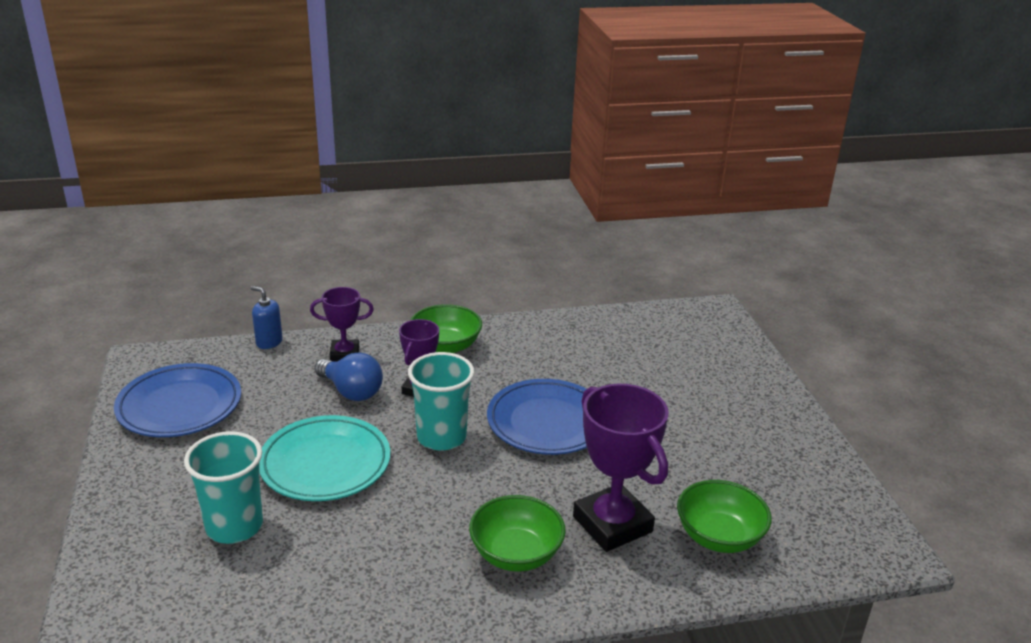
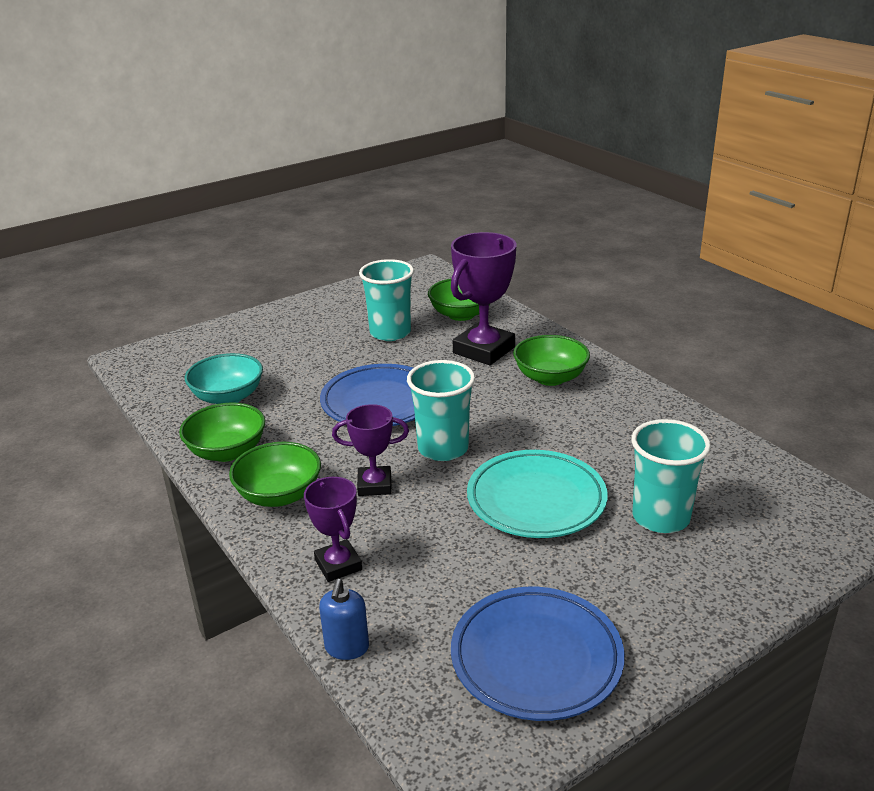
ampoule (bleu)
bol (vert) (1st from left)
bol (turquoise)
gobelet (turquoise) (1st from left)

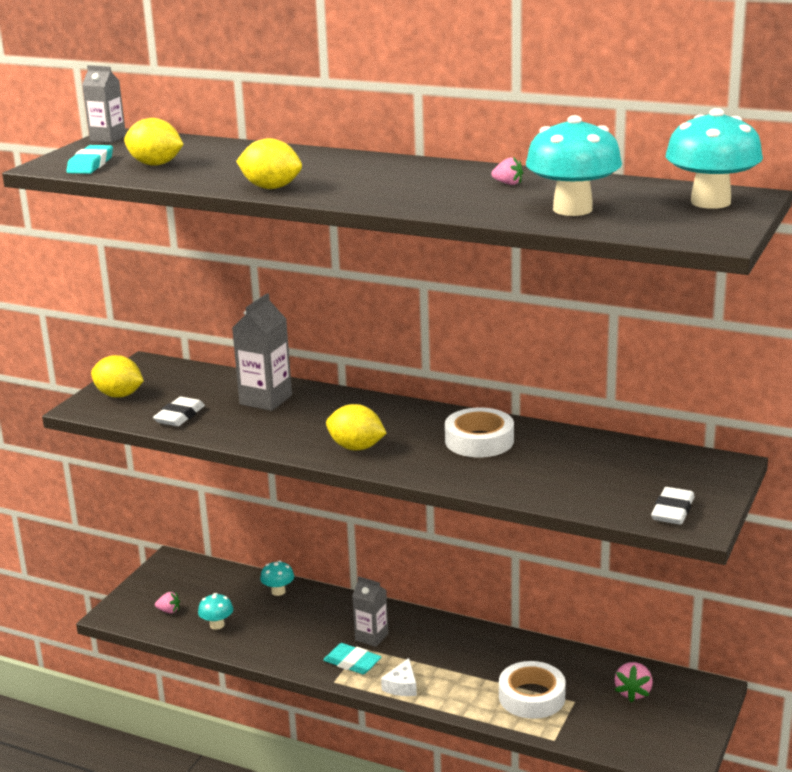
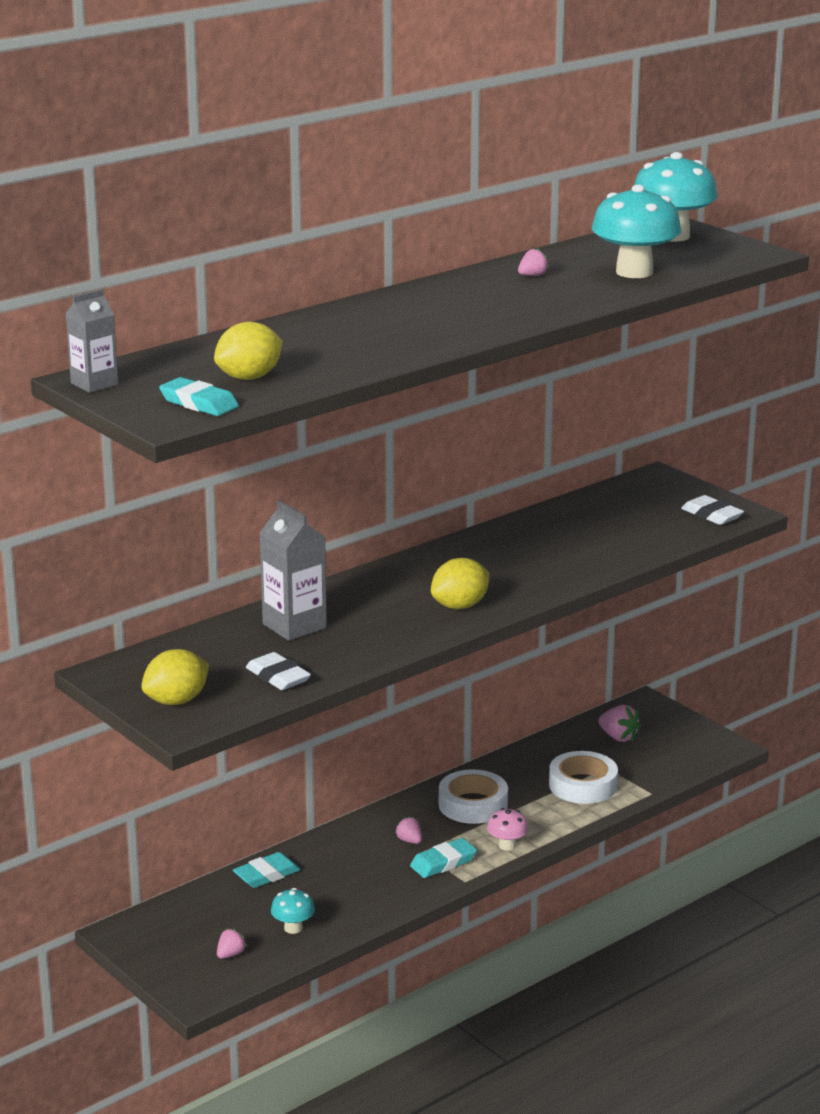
citron (jaune) (3rd from left in the first image)
ruban adhésif (blanc) (1st from left)
gomme (turquoise) (2nd from left)
fraise (rose) (2nd from left)
champignon (rose)

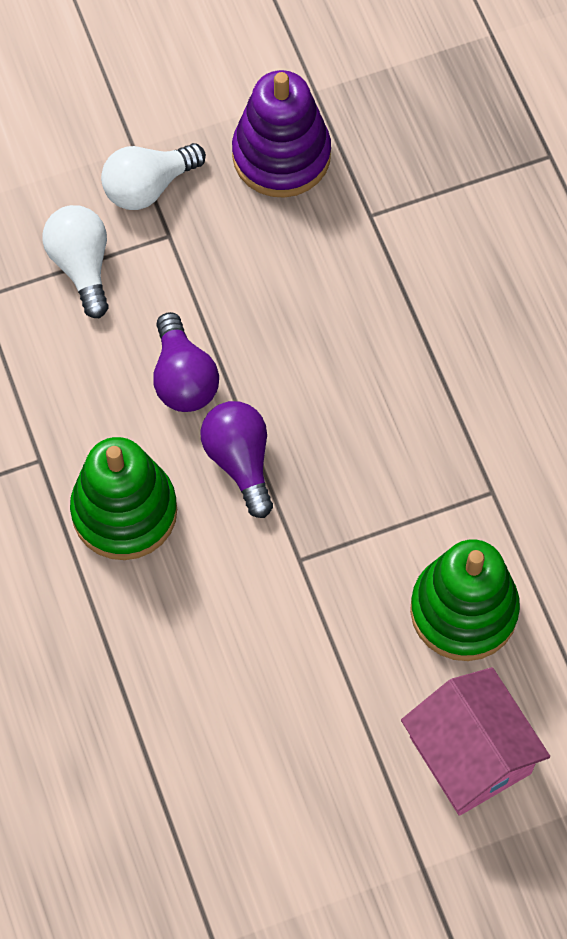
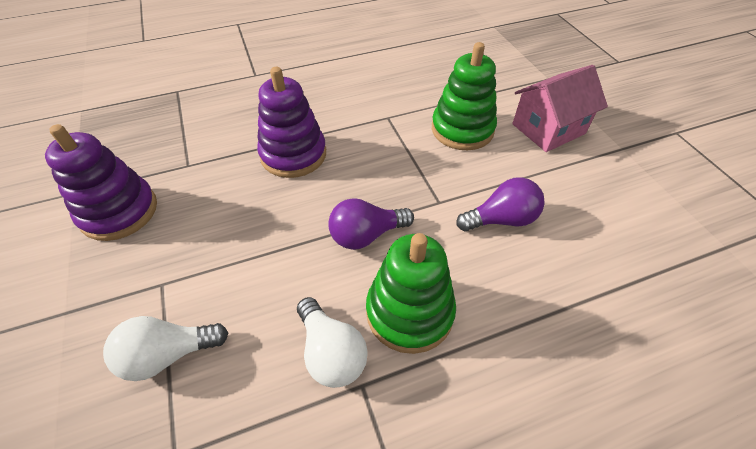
jouet à empiler (violet) (2nd from left)
ampoule (blanc) (2nd from left)
ampoule (violet) (2nd from left)

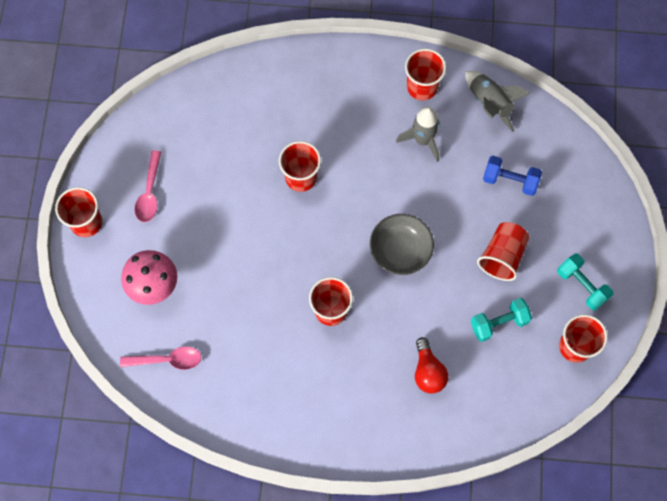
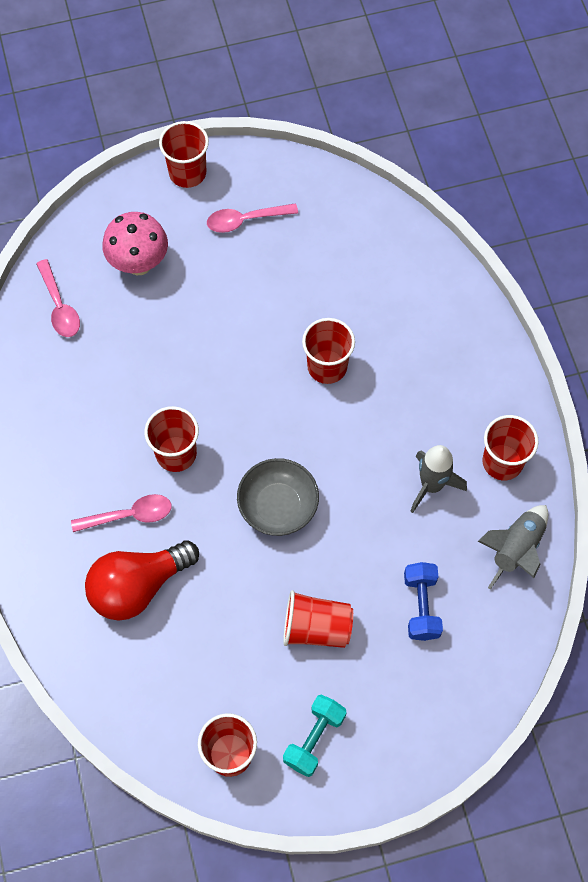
haltère (turquoise) (1st from left in the first image)
cuillère (rose) (2nd from left)
ampoule (rouge)

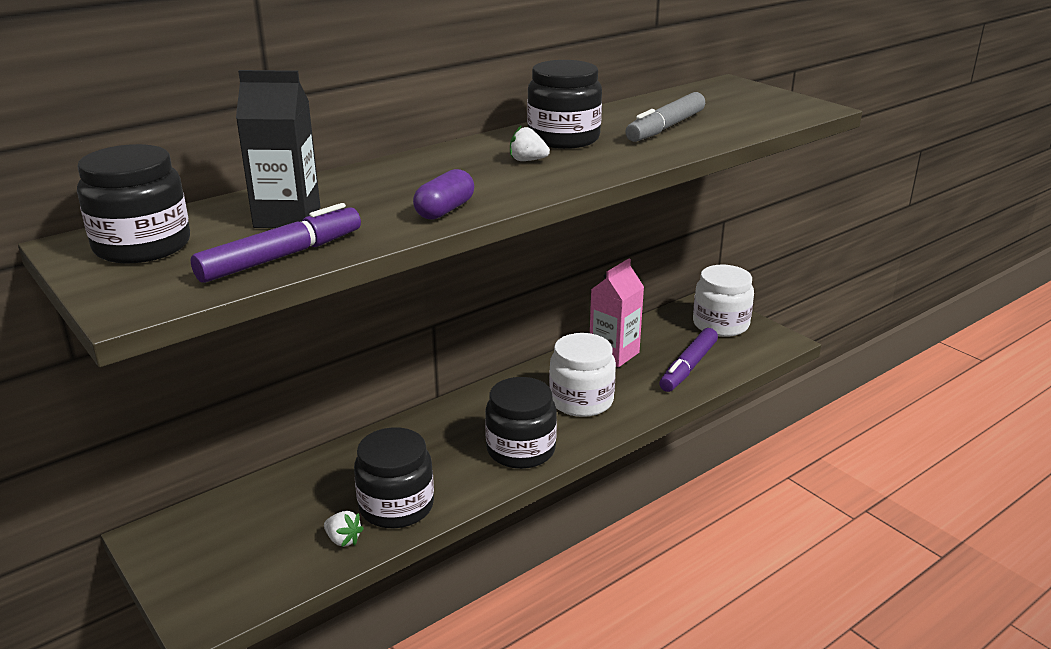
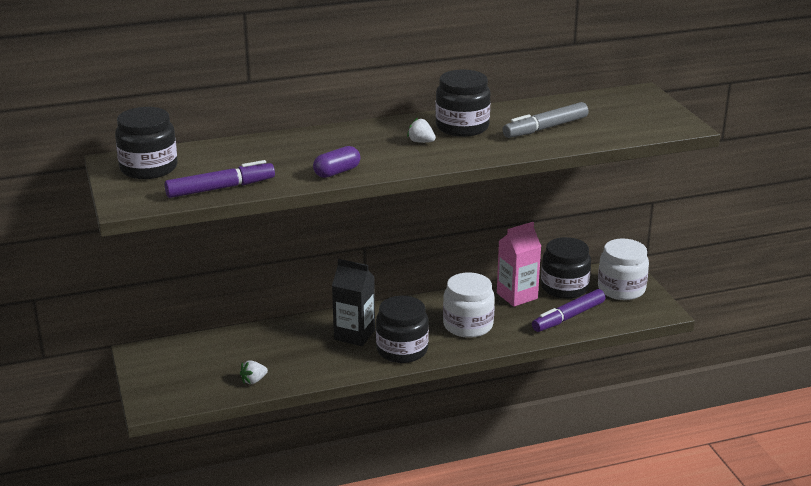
brique de lait (noir)
bocal (noir) (4th from left)
fraise (blanc) (1st from left)

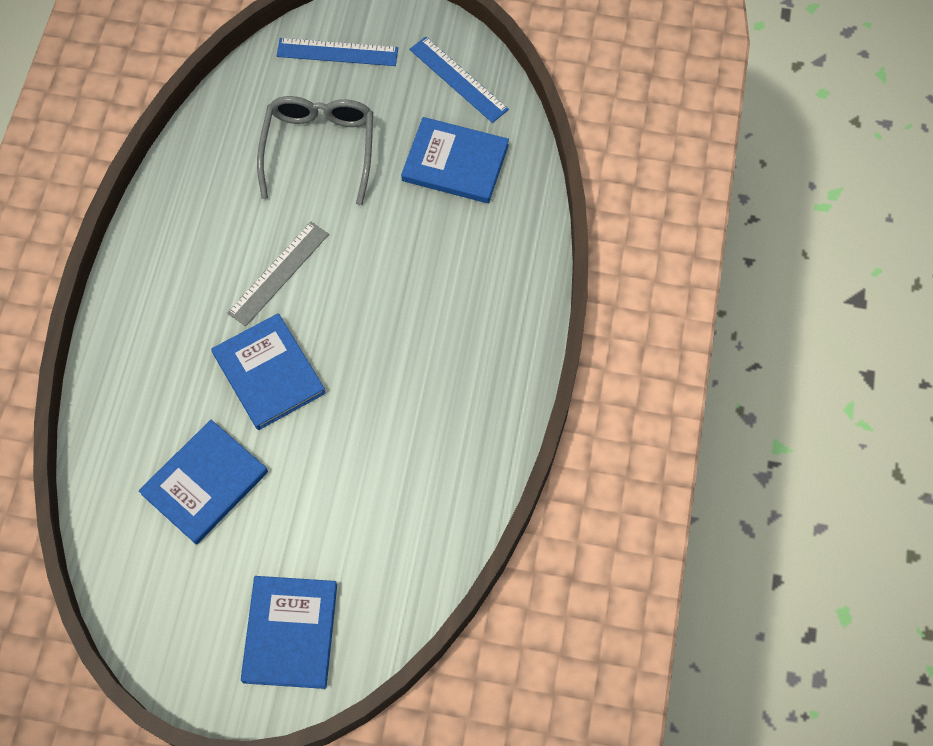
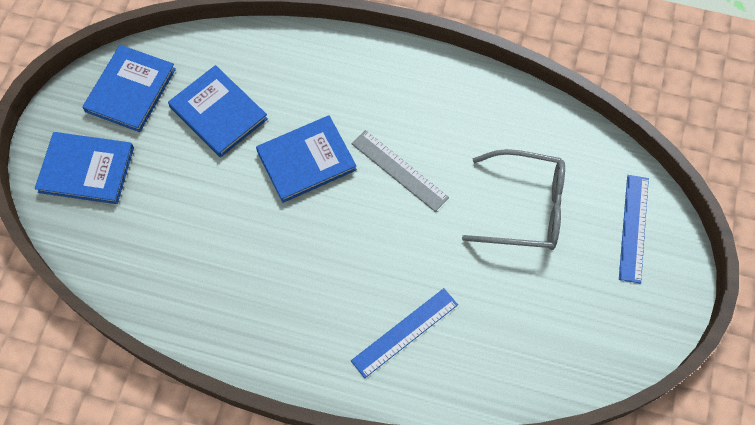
livre (bleu) (2nd from left)
règle (bleu) (1st from left)

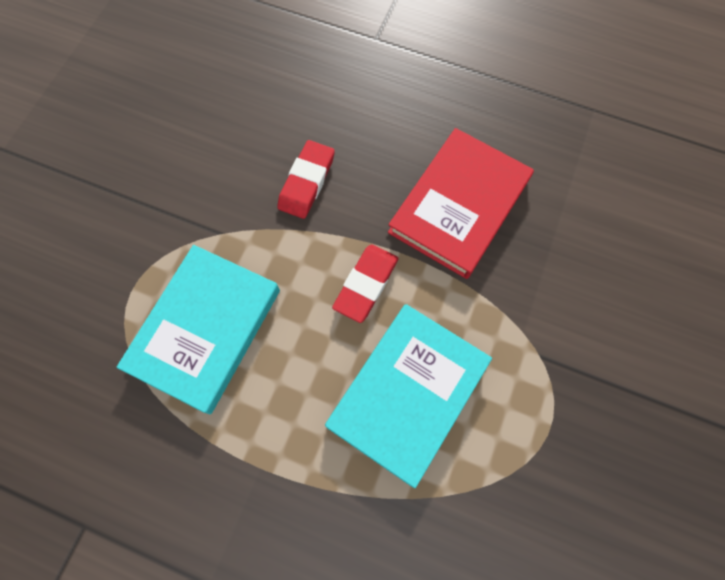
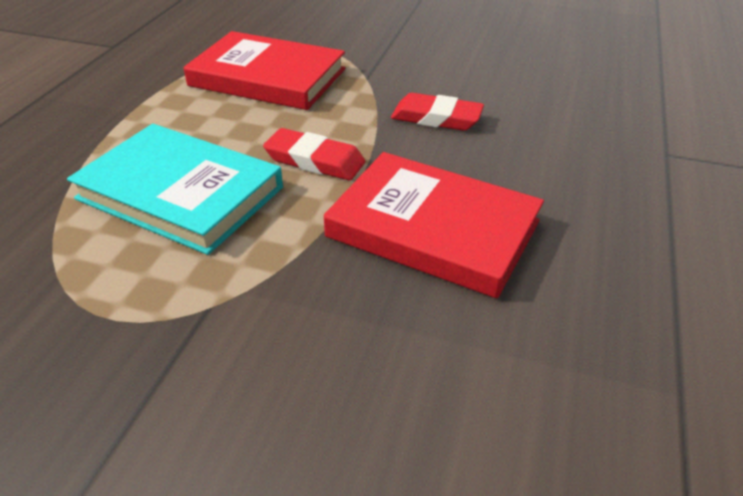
livre (rouge) (1st from left)

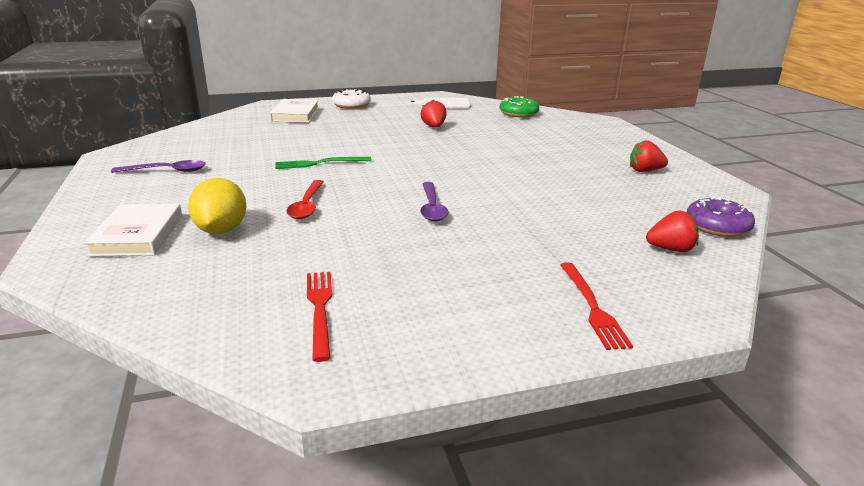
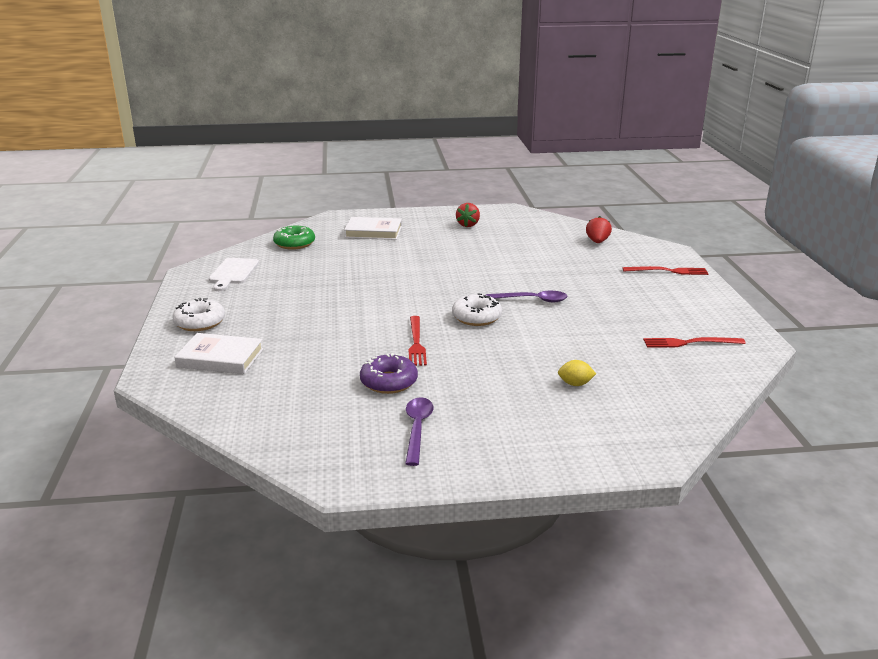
cuillère (rouge)
fraise (rouge) (1st from left in the first image)
beignet (blanc) (2nd from left)
livre (blanc) (2nd from left)
beignet (violet)
fourchette (rouge) (1st from left)
citron (jaune)

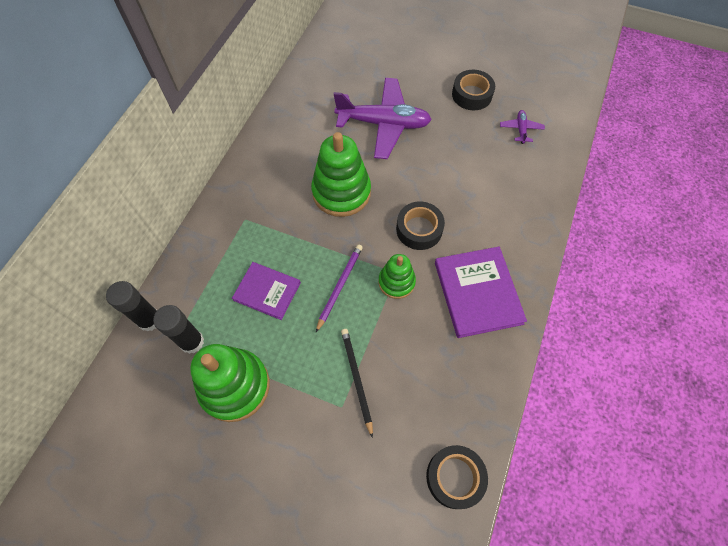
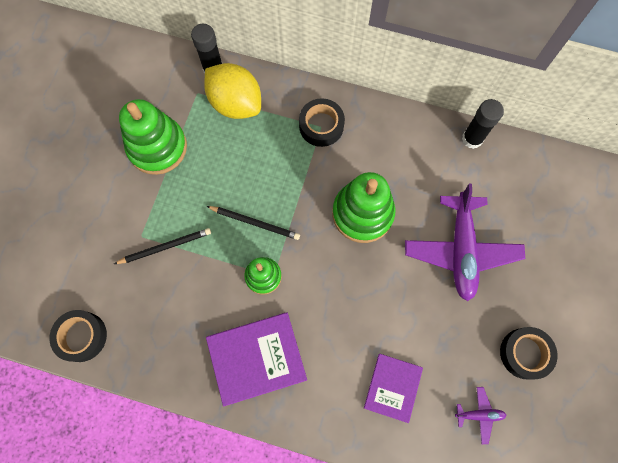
citron (jaune)
bâton de colle (noir) (2nd from left)
livre (violet) (2nd from left)
ruban adhésif (noir) (2nd from left)
crayon (noir) (2nd from left)

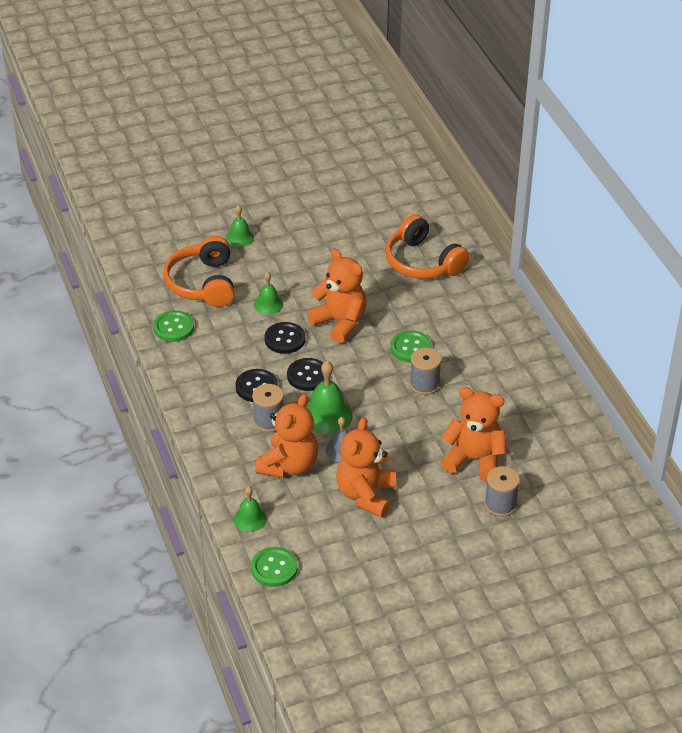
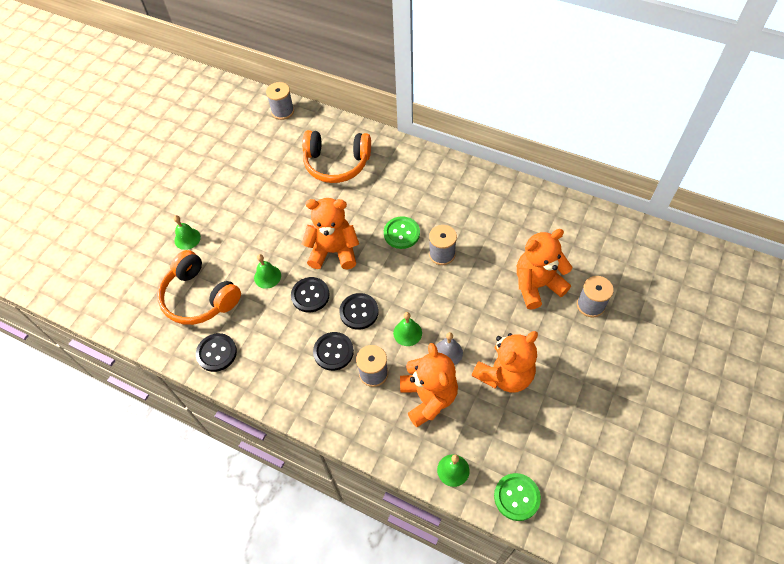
bobine (gris) (1st from left)
bouton (noir) (1st from left)
ours en peluche (orange) (3rd from left)
cloche (vert) (3rd from left)

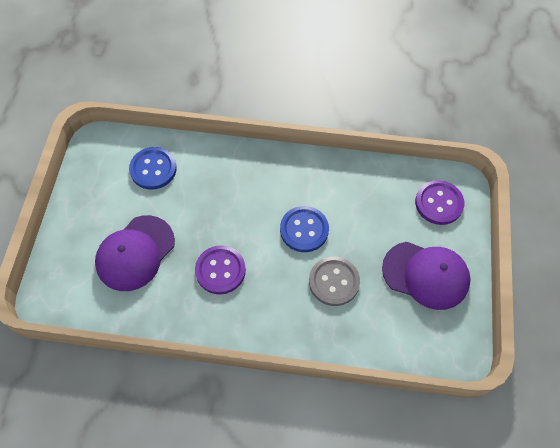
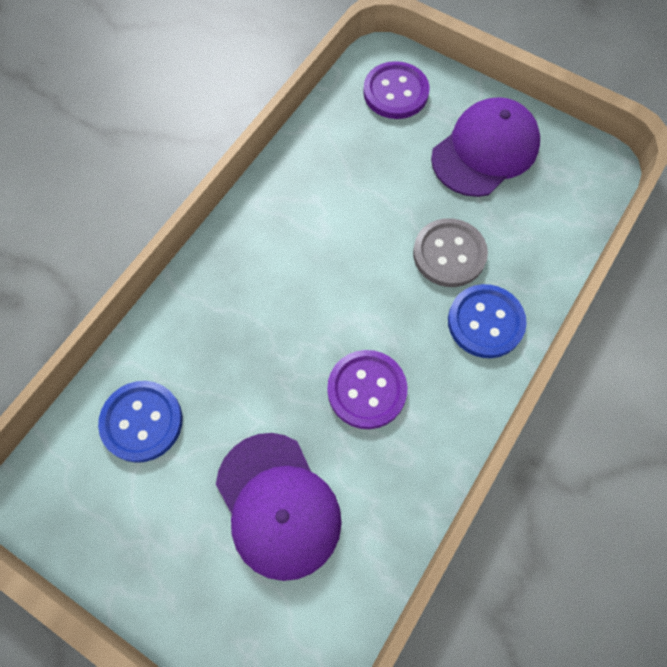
bouton (bleu) (2nd from left)

